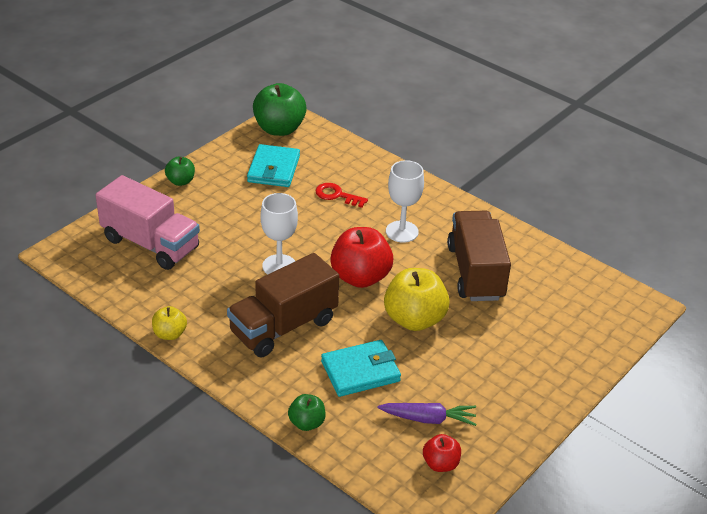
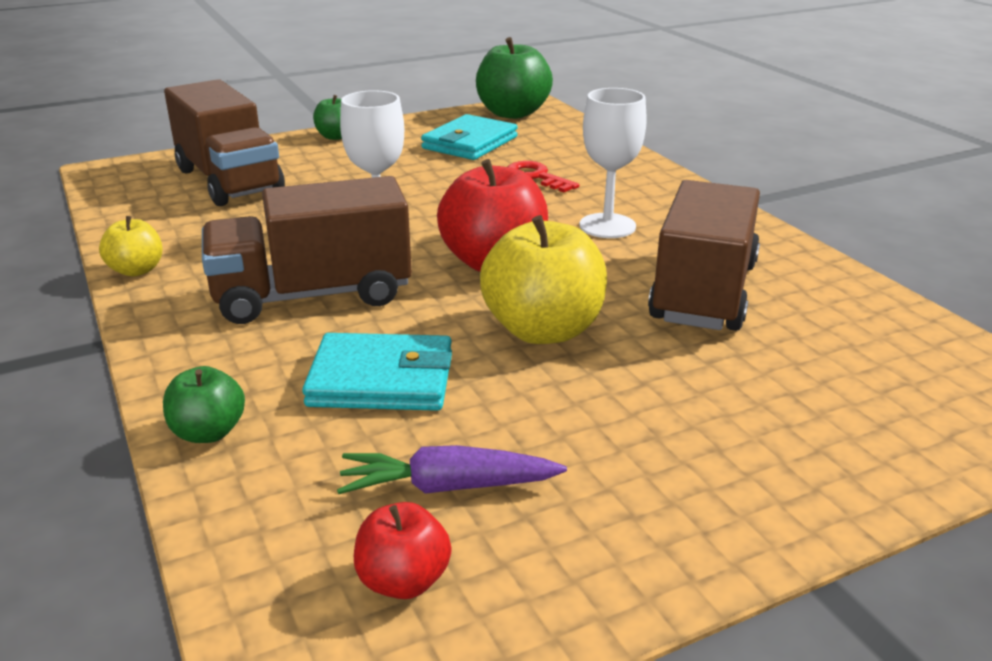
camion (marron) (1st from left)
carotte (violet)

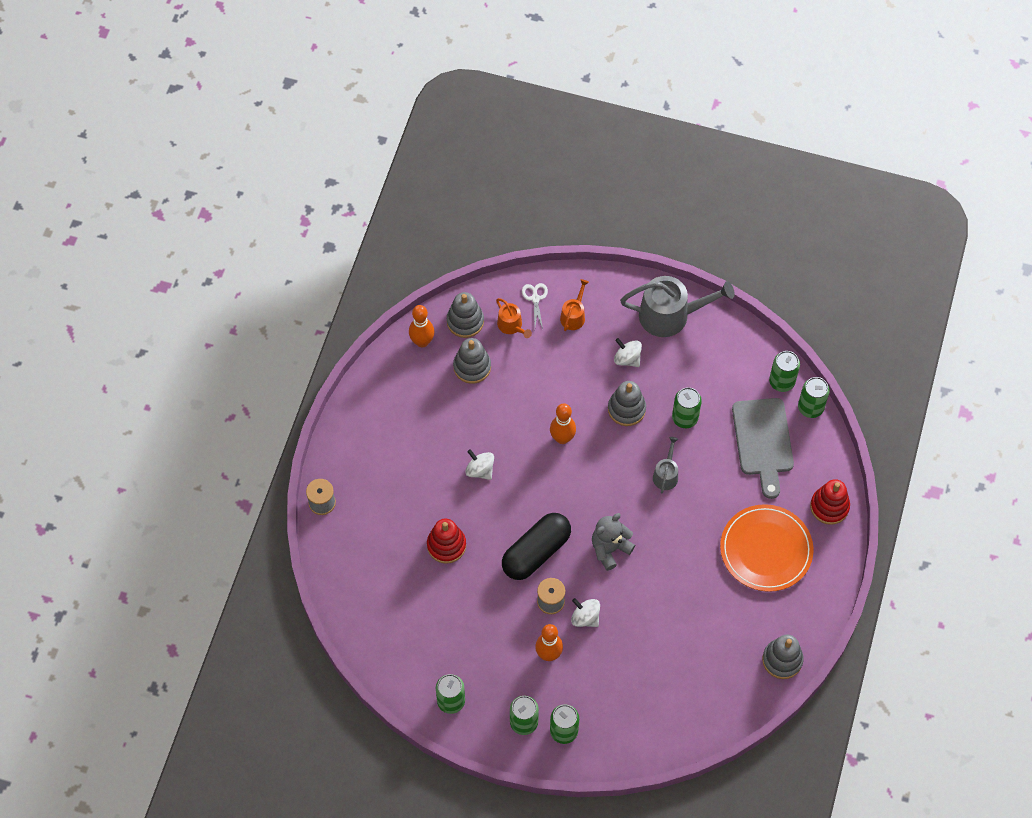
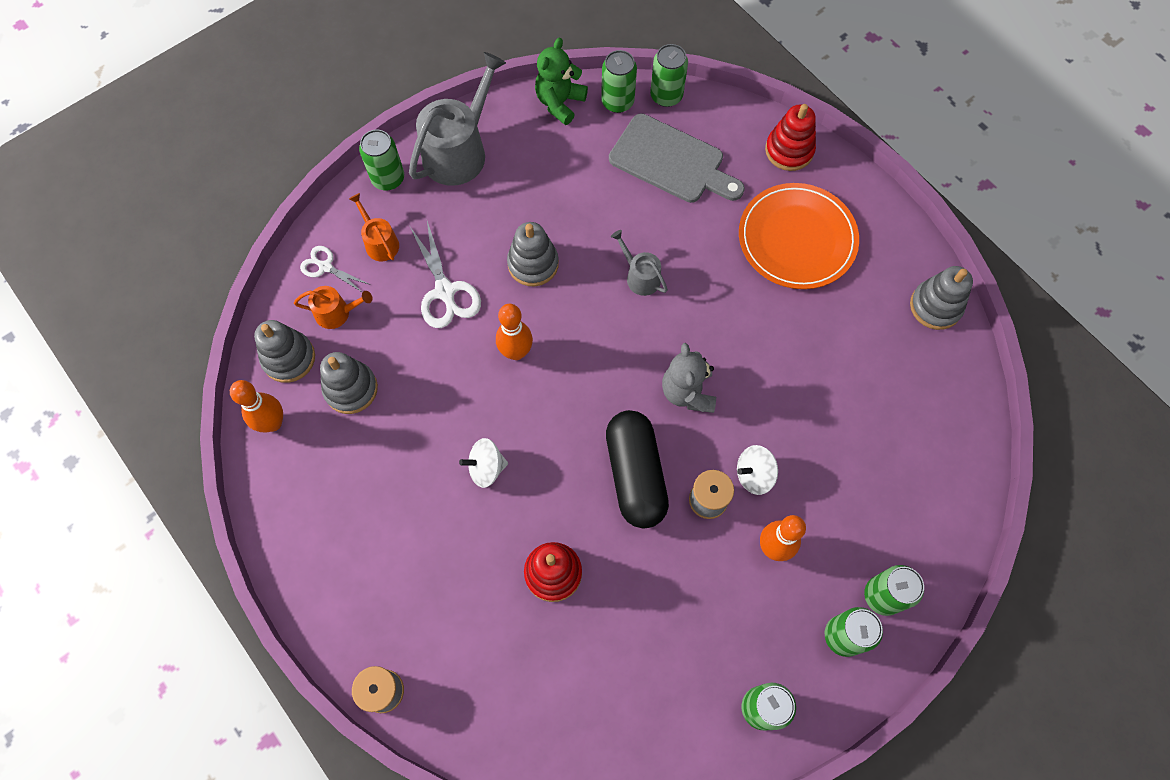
toupie (blanc) (3rd from left in the first image)
ciseaux (blanc) (2nd from left)
ours en peluche (vert)
canette (vert) (1st from left)

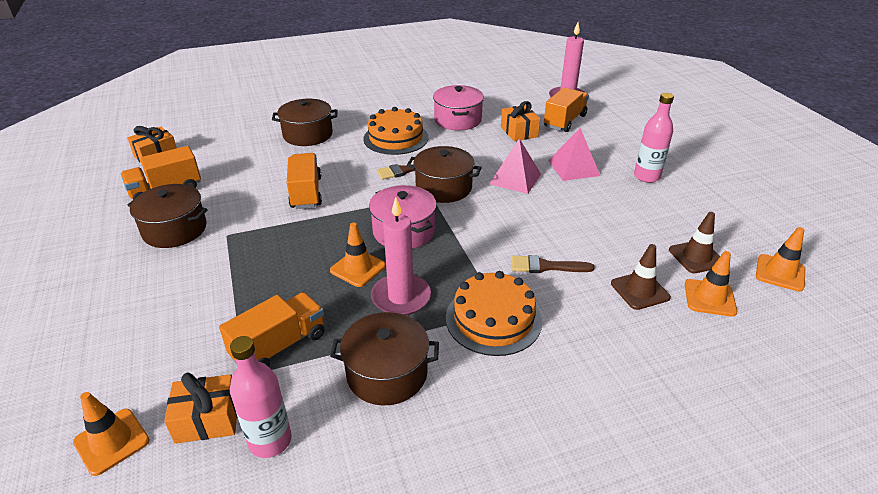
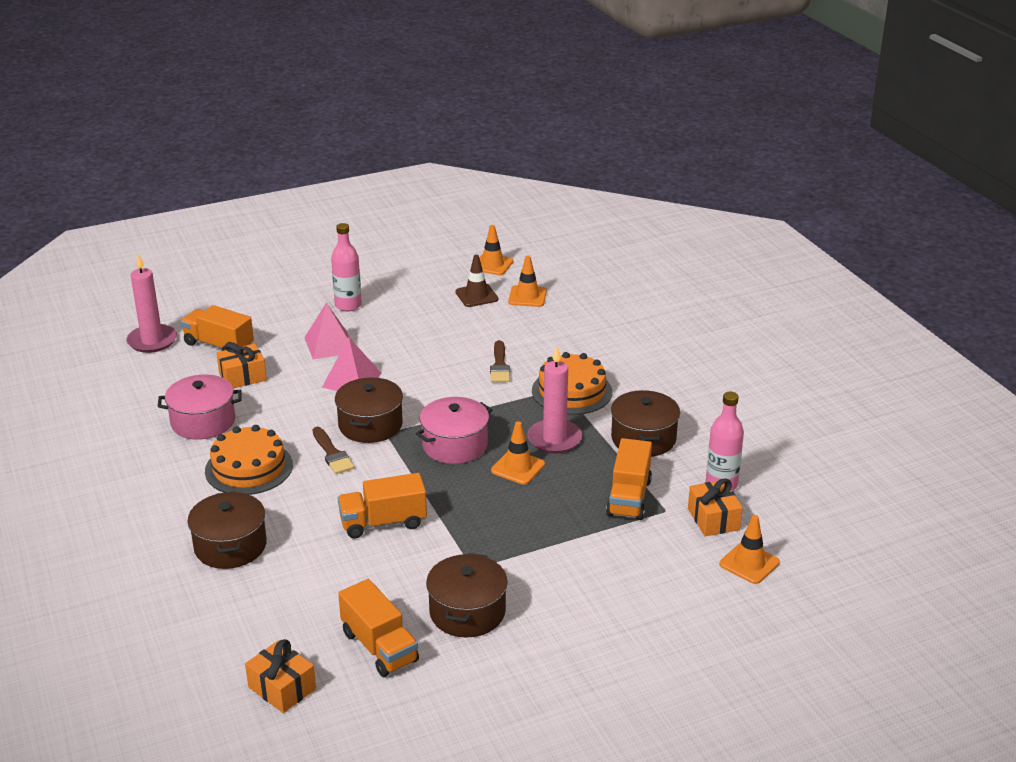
cône de chantier (marron) (1st from left in the first image)
camion (orange) (4th from left)

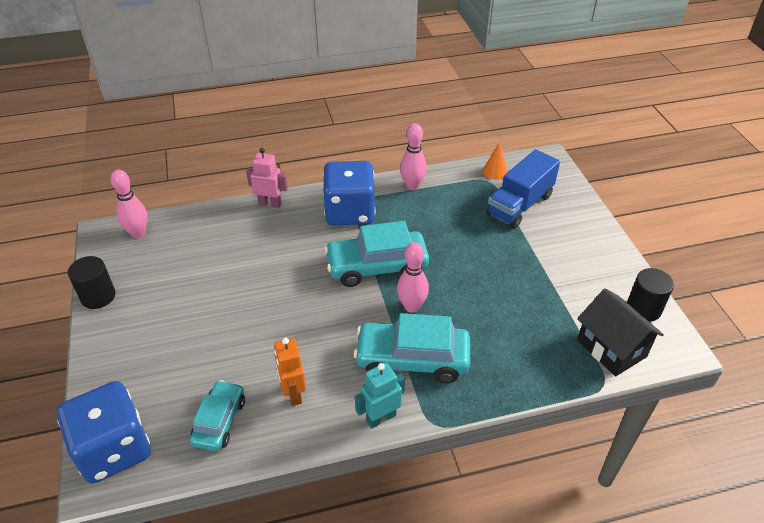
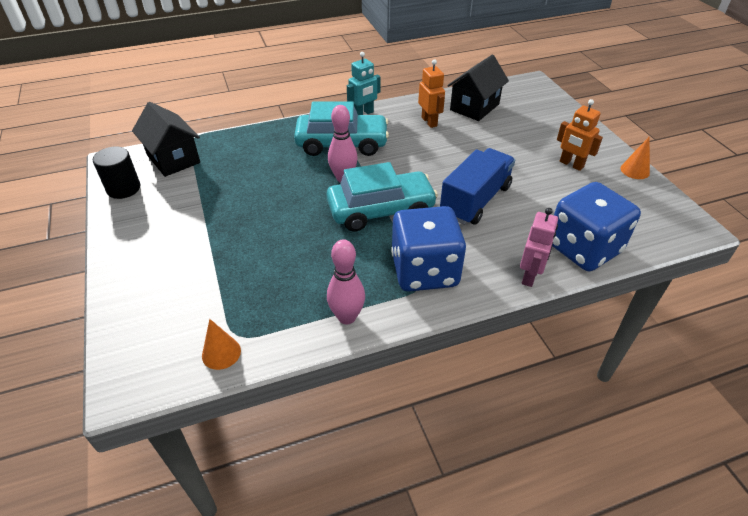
quille (rose) (1st from left in the first image)
robot (orange) (2nd from left)
dé (bleu) (2nd from left)
camion (bleu)
cône (orange) (2nd from left)
maison (noir) (2nd from left)
robot (rose)

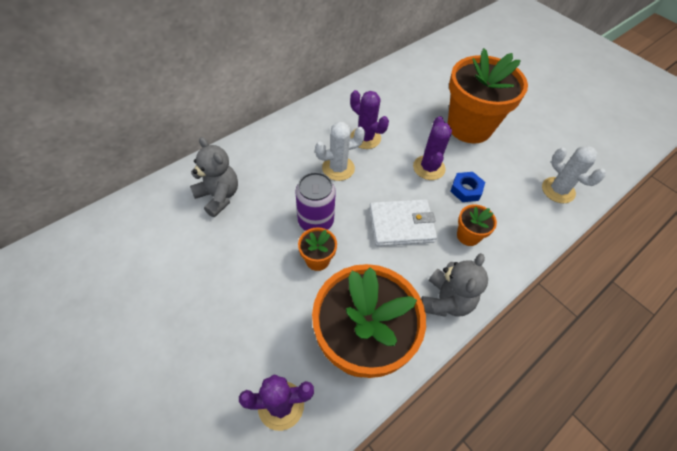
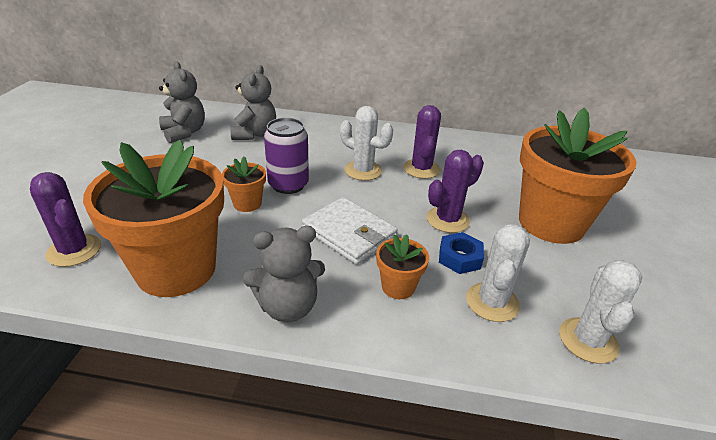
ours en peluche (gris) (1st from left)
cactus (blanc) (2nd from left)

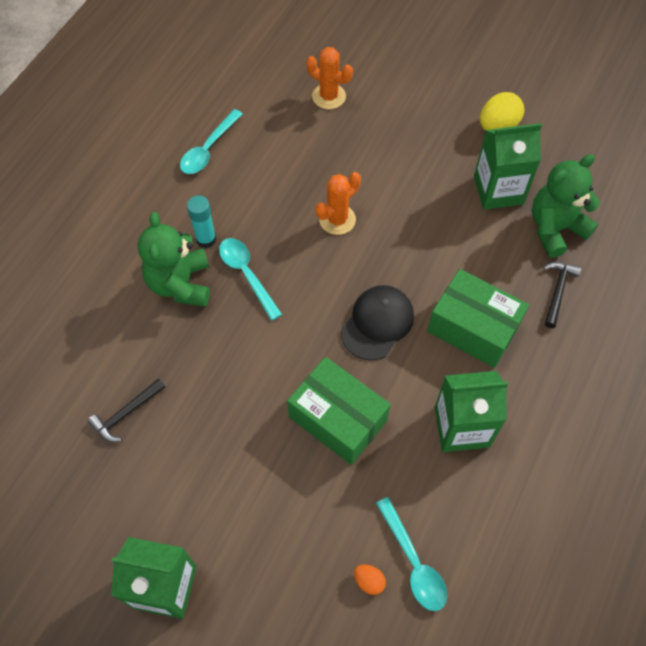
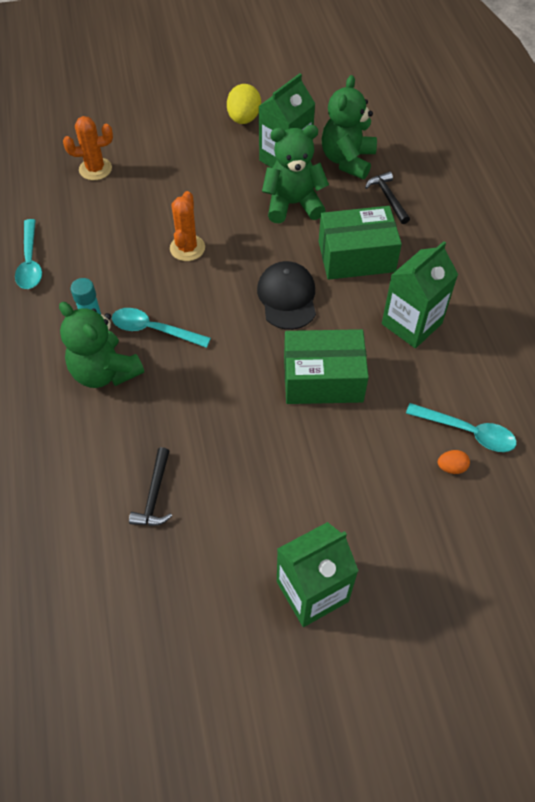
ours en peluche (vert) (2nd from left)

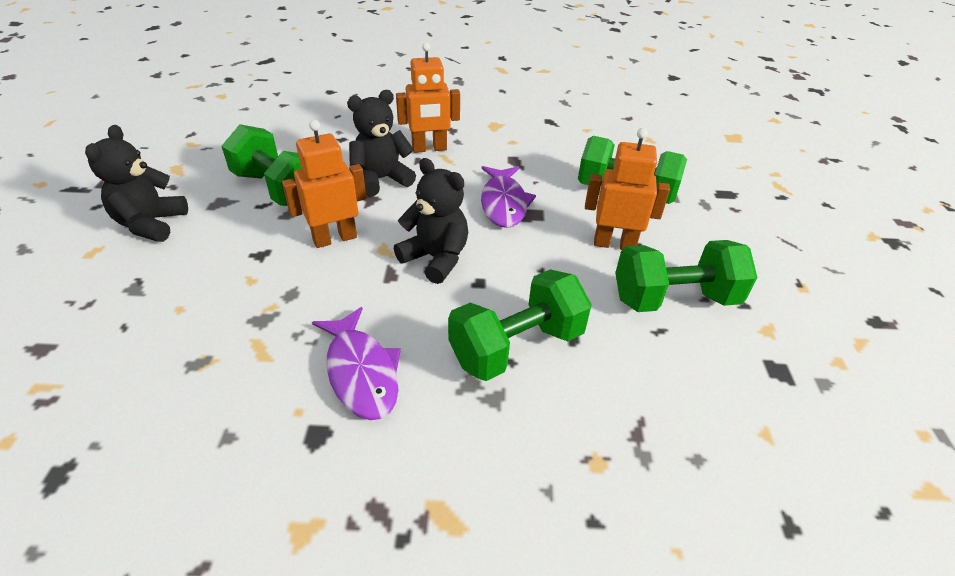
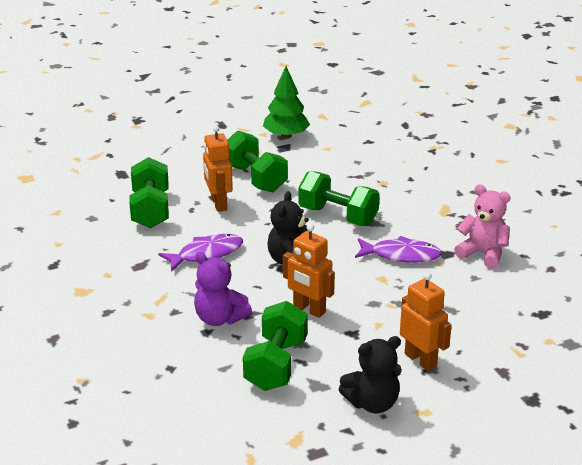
arbre (vert)
ours en peluche (rose)
robot (orange) (3rd from left)
ours en peluche (violet)
poisson (violet) (2nd from left)

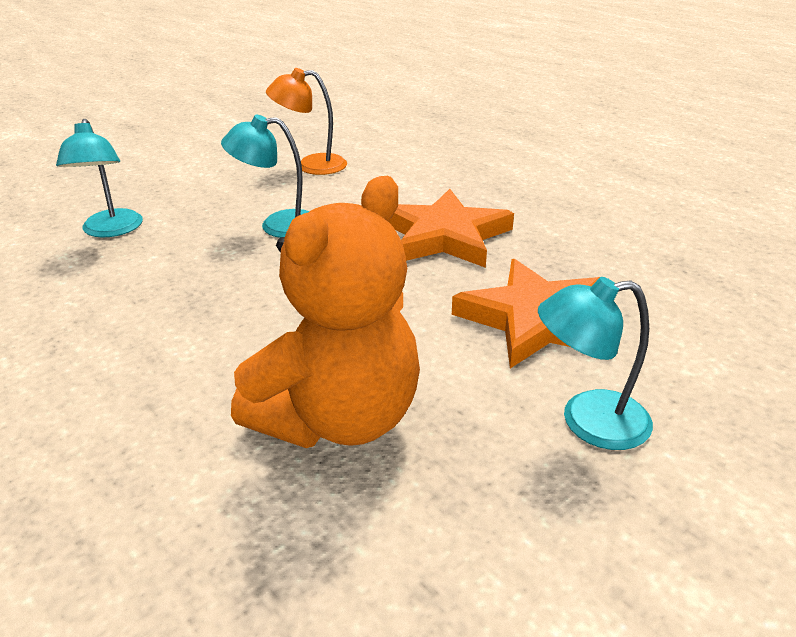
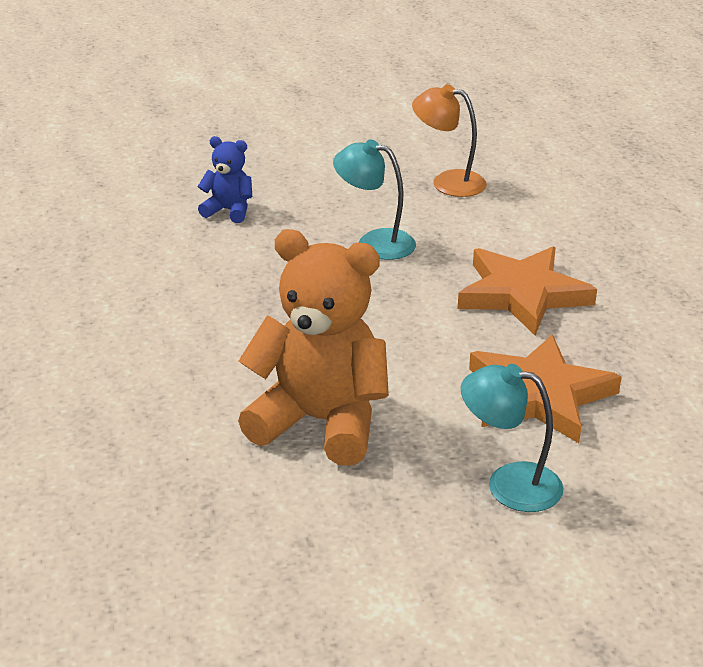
ours en peluche (bleu)
ours en peluche (orange)

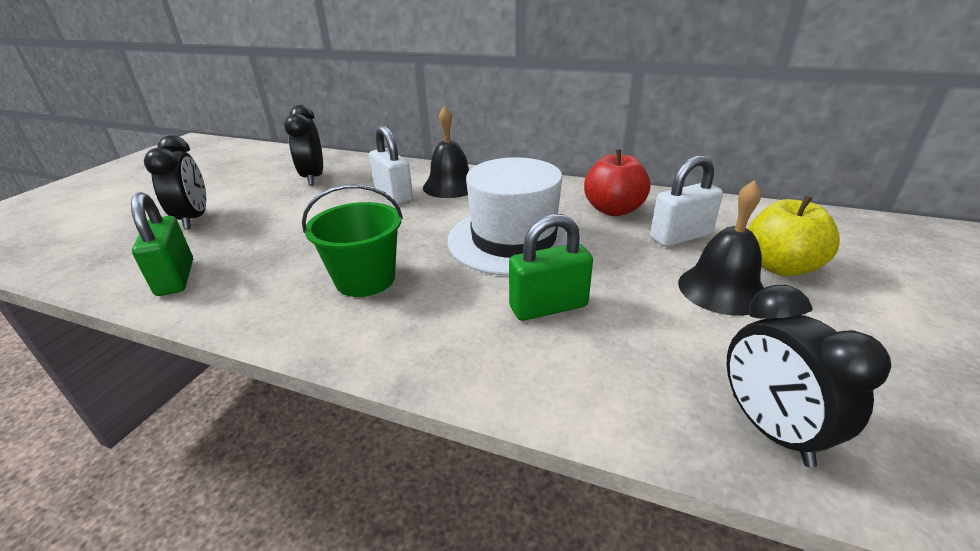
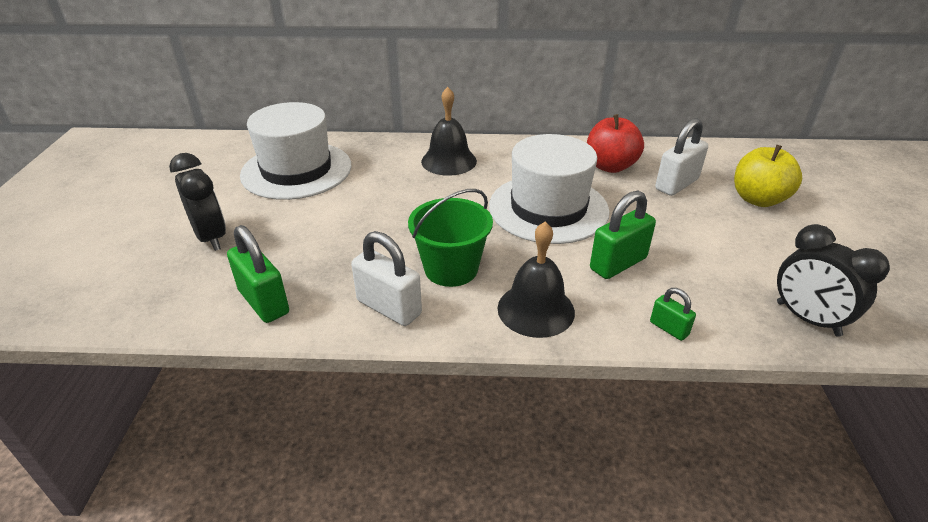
cadenas (vert) (3rd from left)
cadenas (blanc) (1st from left)
cloche (noir) (2nd from left)
chapeau (blanc) (1st from left)

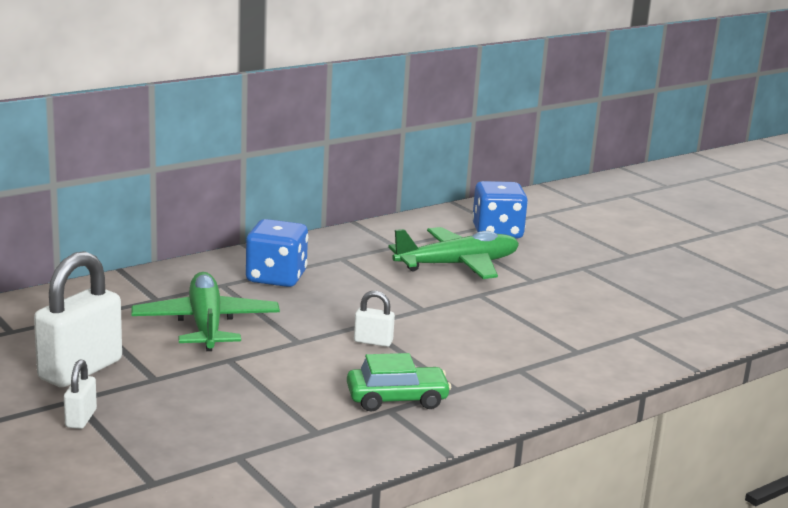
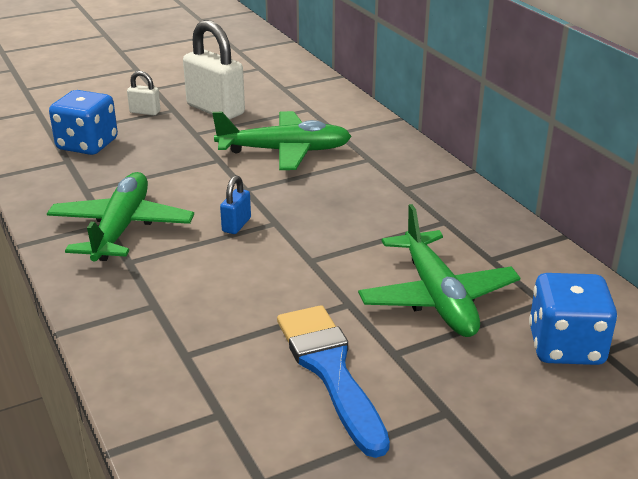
pinceau (bleu)
dé (bleu) (1st from left)
avion (vert) (1st from left)
cadenas (bleu)

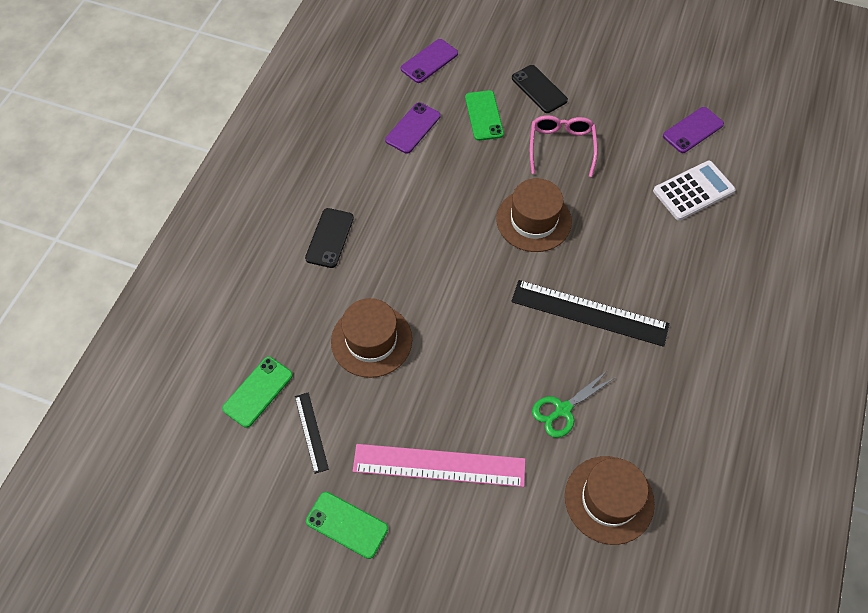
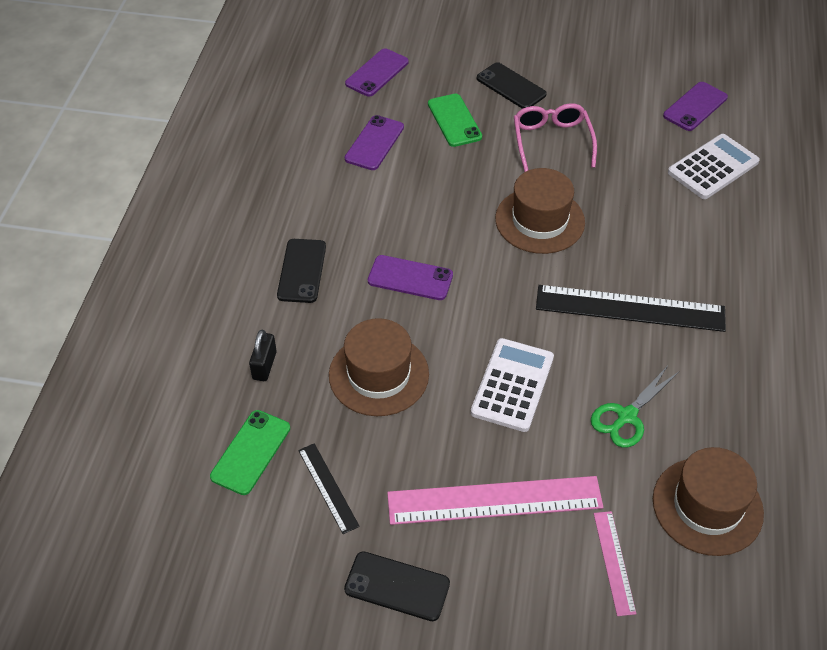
cadenas (noir)
téléphone (violet) (3rd from left)
calculatrice (blanc) (1st from left)
règle (rose) (2nd from left)
téléphone (noir) (2nd from left)

